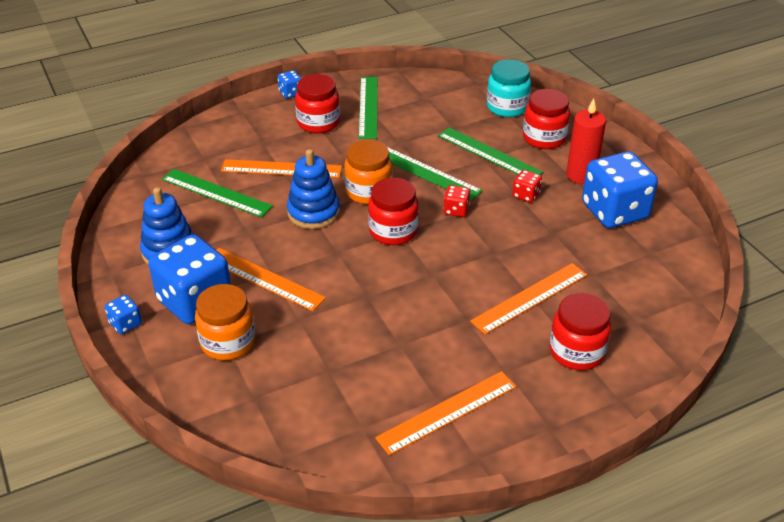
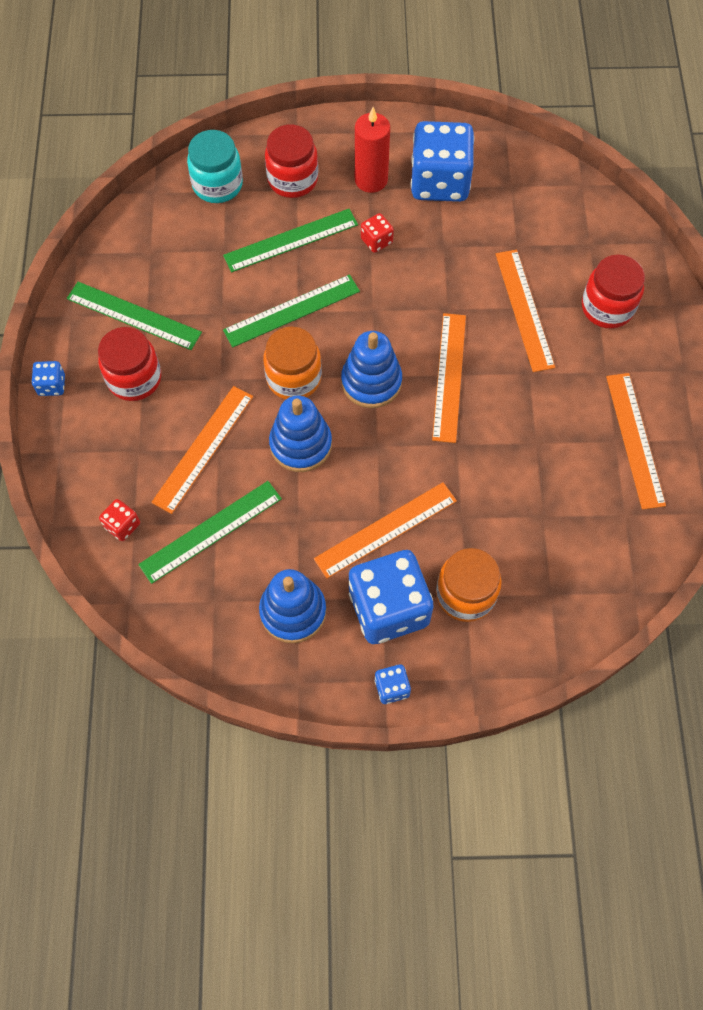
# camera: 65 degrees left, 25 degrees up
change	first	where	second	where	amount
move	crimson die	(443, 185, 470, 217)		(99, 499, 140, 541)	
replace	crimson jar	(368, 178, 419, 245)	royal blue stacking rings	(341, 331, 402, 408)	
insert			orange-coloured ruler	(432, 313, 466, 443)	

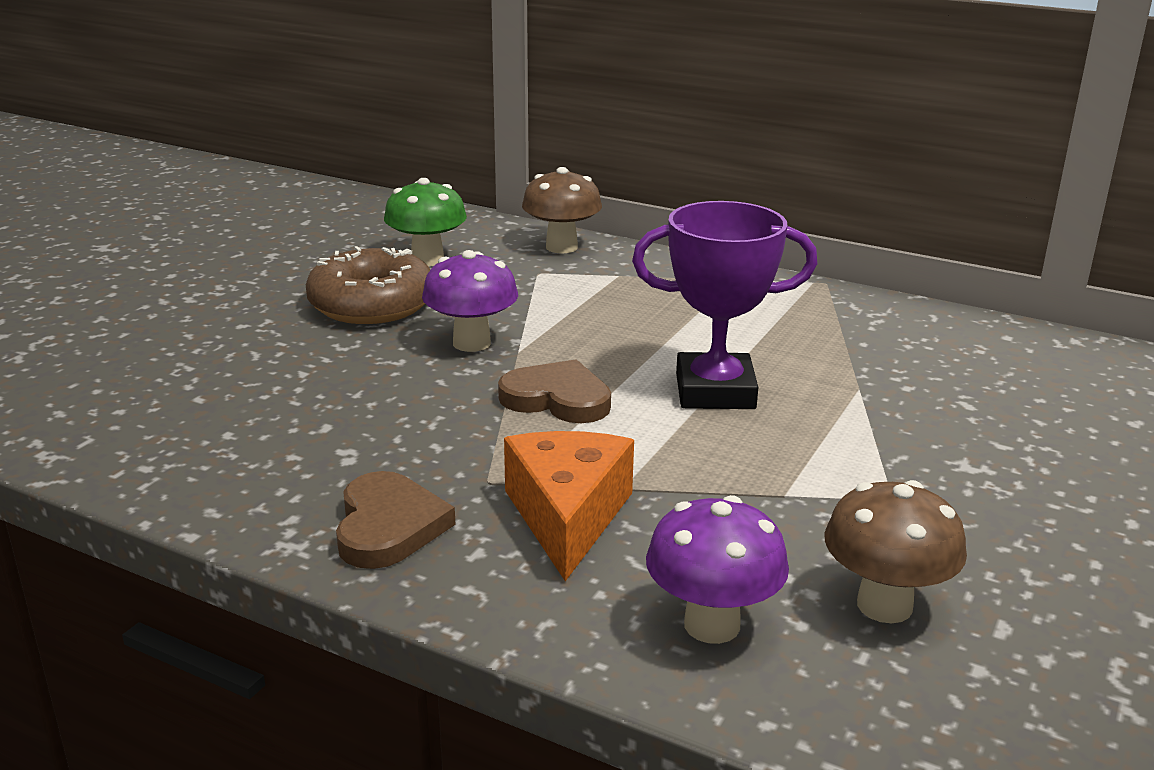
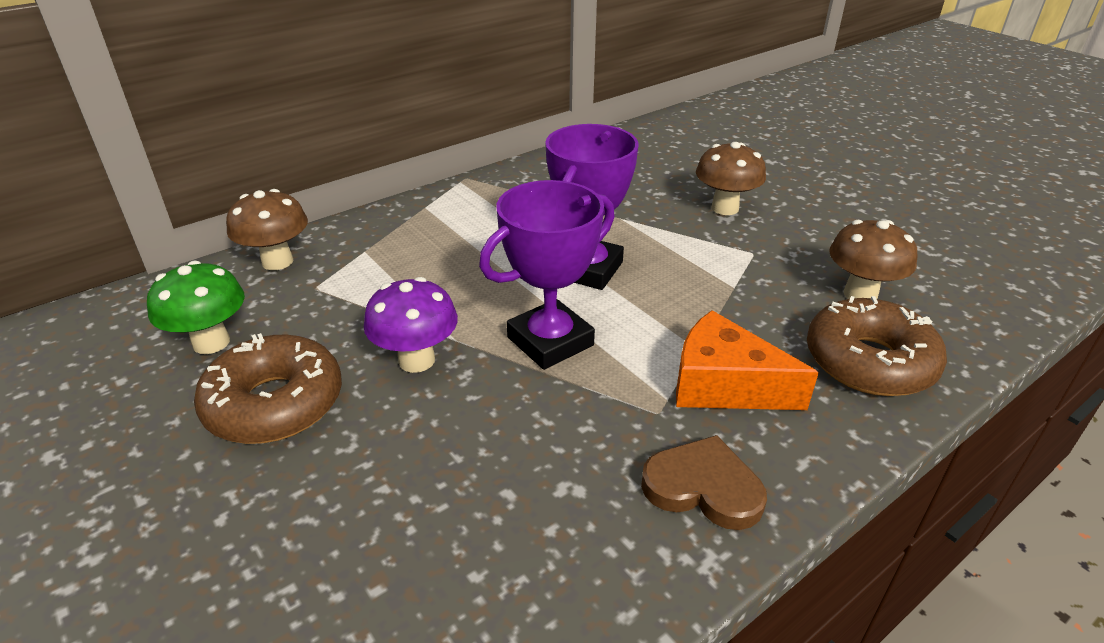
# camera: 65 degrees left, 10 degrees up
change	first	where	second	where	amount
replace	russet love heart	(498, 359, 611, 423)	purple prize cup	(479, 180, 615, 370)	
insert			russet fungus	(696, 142, 766, 215)	
replace	purple fungus	(646, 495, 789, 644)	russet glazed donut	(807, 296, 947, 396)	

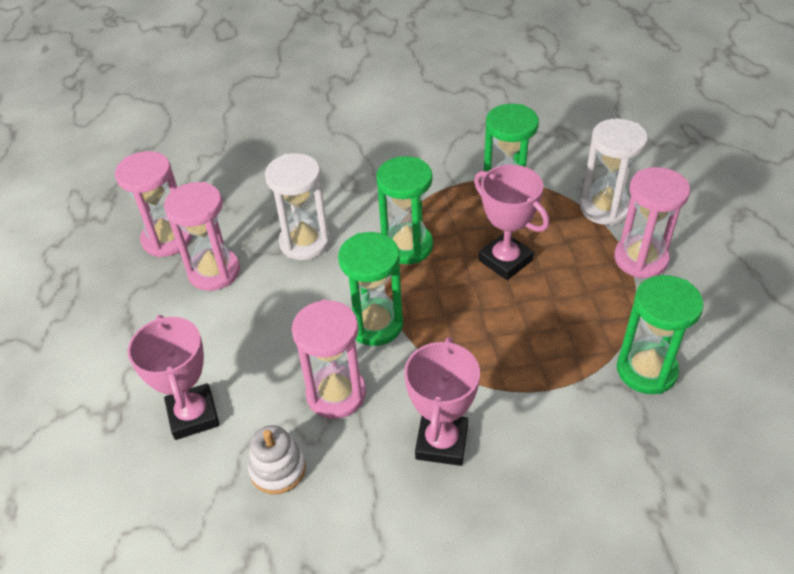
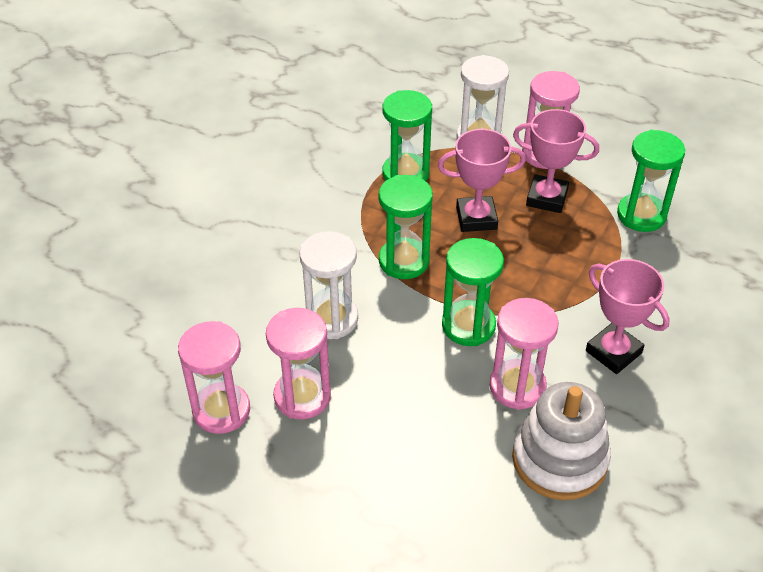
# camera: 55 degrees left, 0 degrees up
change	first	where	second	where	amount
resize	snow-white stacking rings	(248, 425, 306, 494)		(512, 382, 611, 500)	x1.81
move	rosy prize cup	(128, 315, 220, 440)		(513, 109, 599, 213)	

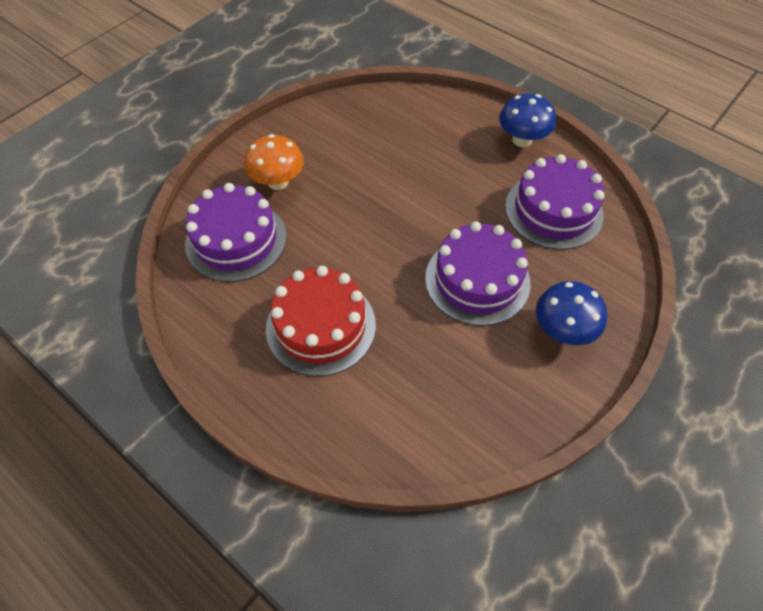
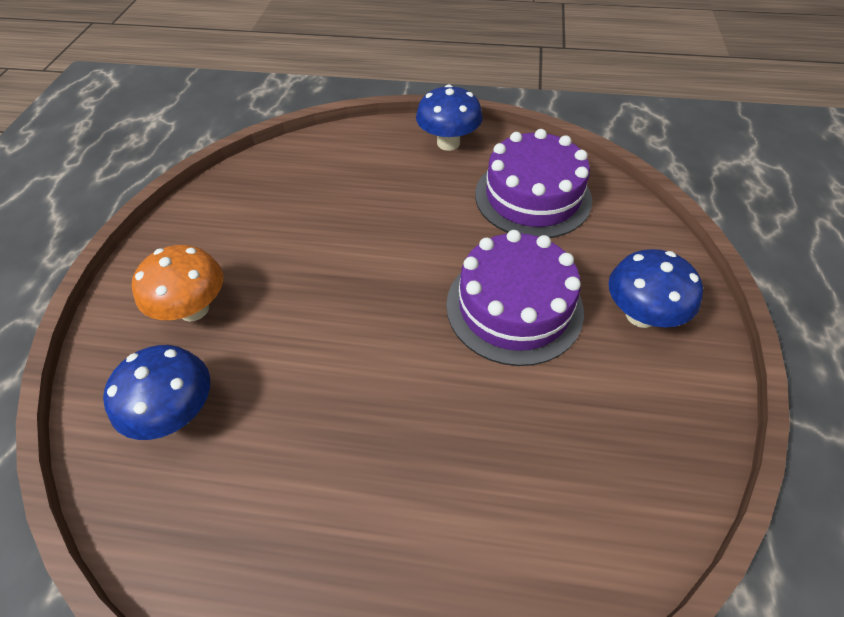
# camera: 30 degrees left, 5 degrees down
change	first	where	second	where	amount
replace	purple layer cake	(185, 183, 286, 282)	royal blue fungus	(103, 345, 210, 440)	
delete	crimson layer cake	(266, 266, 376, 376)			

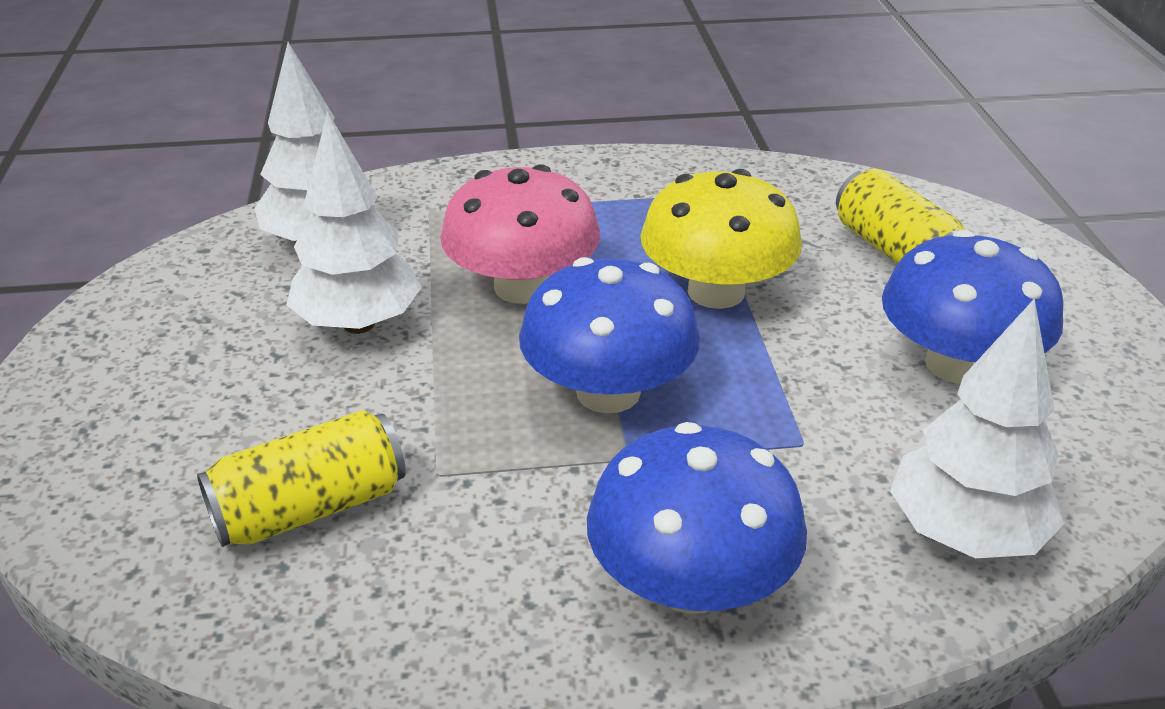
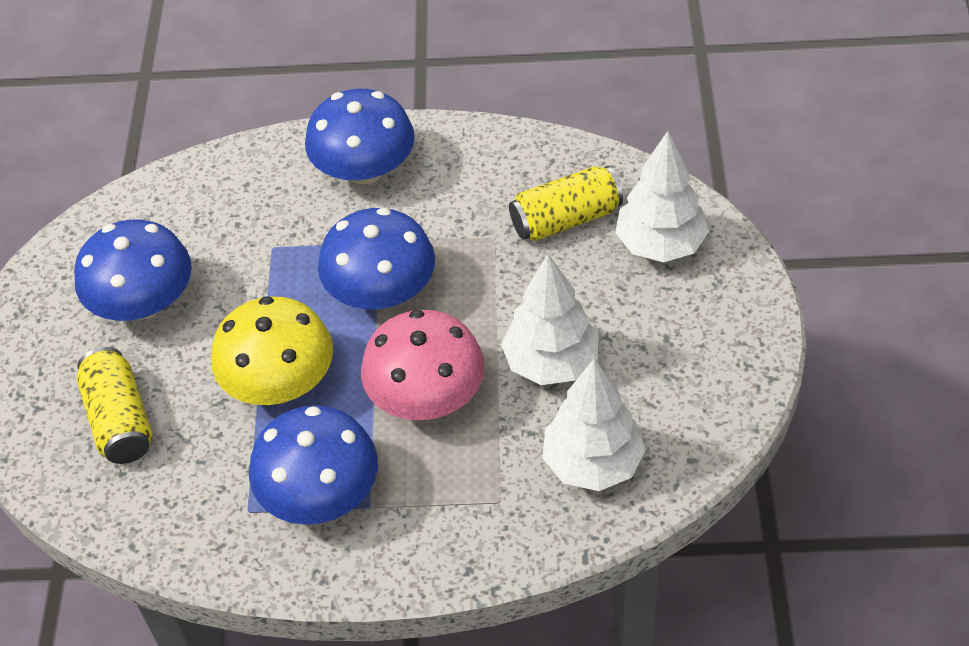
# camera: 170 degrees left, 15 degrees up
change	first	where	second	where	amount
insert			royal blue fungus	(249, 405, 378, 525)	
move	snow-white toy tree	(890, 298, 1065, 558)		(615, 131, 709, 262)	

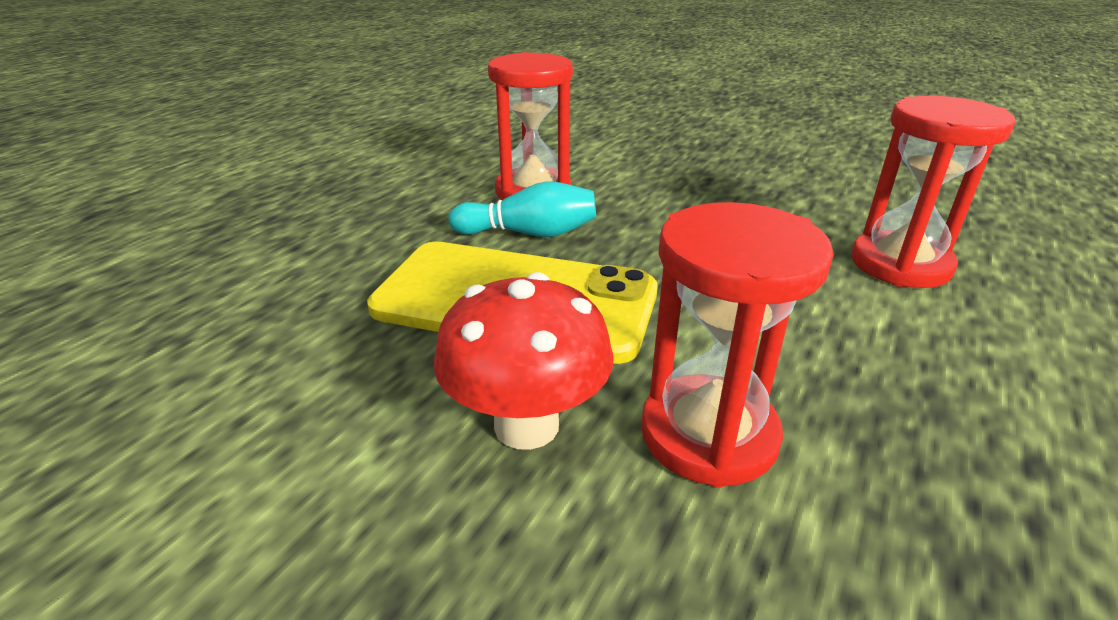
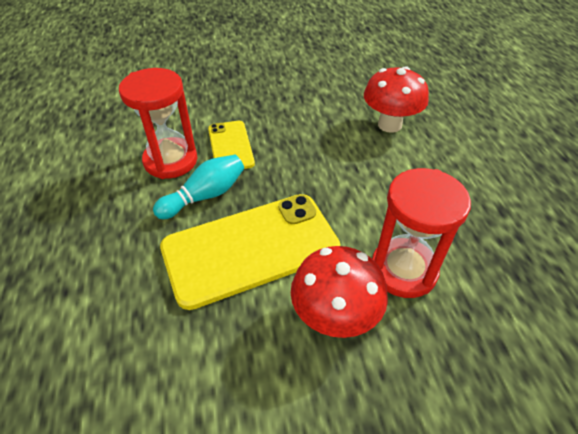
# camera: 40 degrees left, 15 degrees up
change	first	where	second	where	amount
insert			yellow mobile phone	(208, 121, 255, 169)	
replace	crimson sand timer	(851, 96, 1015, 288)	crimson fungus	(364, 66, 429, 133)	

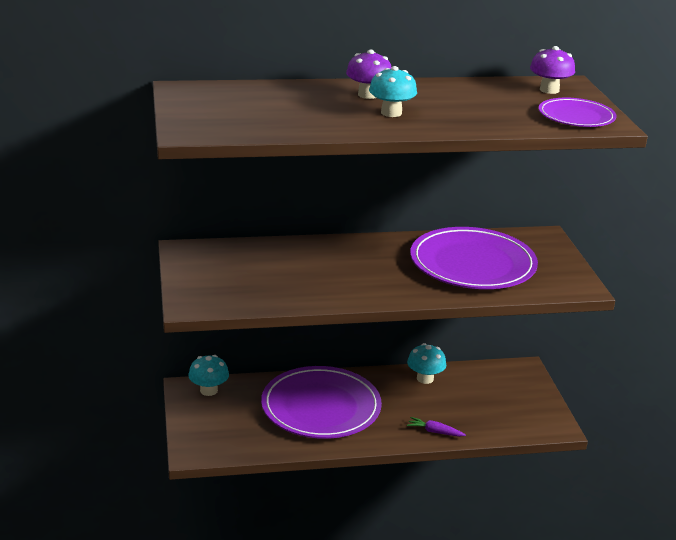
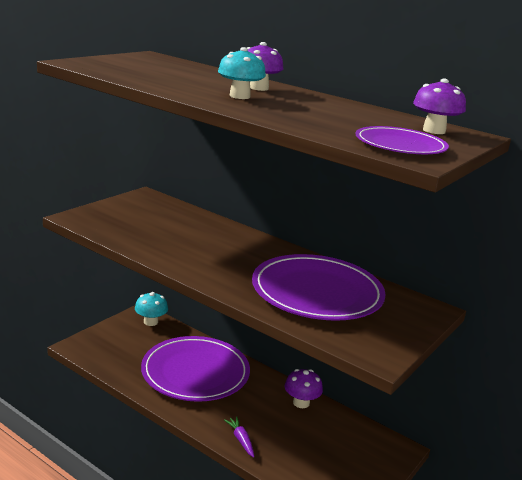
# camera: 45 degrees right, 5 degrees down
change	first	where	second	where	amount
recolor	aqua fungus	(407, 343, 446, 384)	purple fungus	(284, 369, 323, 408)	

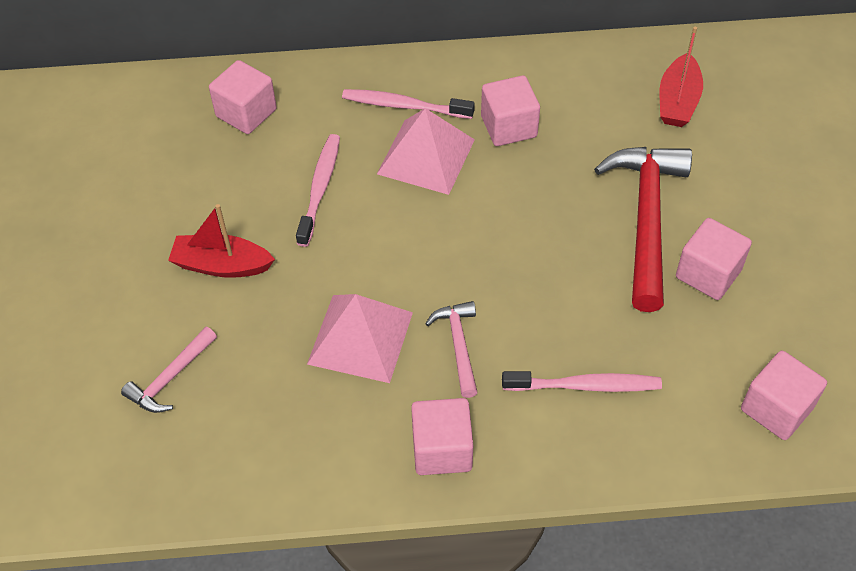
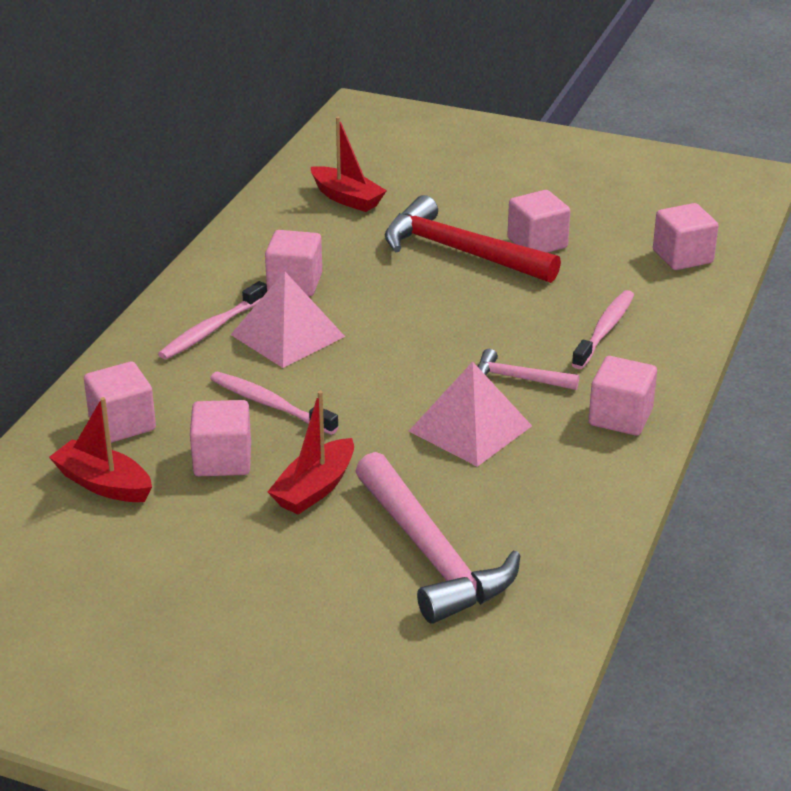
# camera: 65 degrees left, 20 degrees down
change	first	where	second	where	amount
insert			crimson toy boat	(49, 397, 152, 502)	
insert			rosy cube	(190, 400, 251, 476)	
resize	rosy hammer	(121, 327, 217, 413)		(355, 452, 521, 624)	x1.99

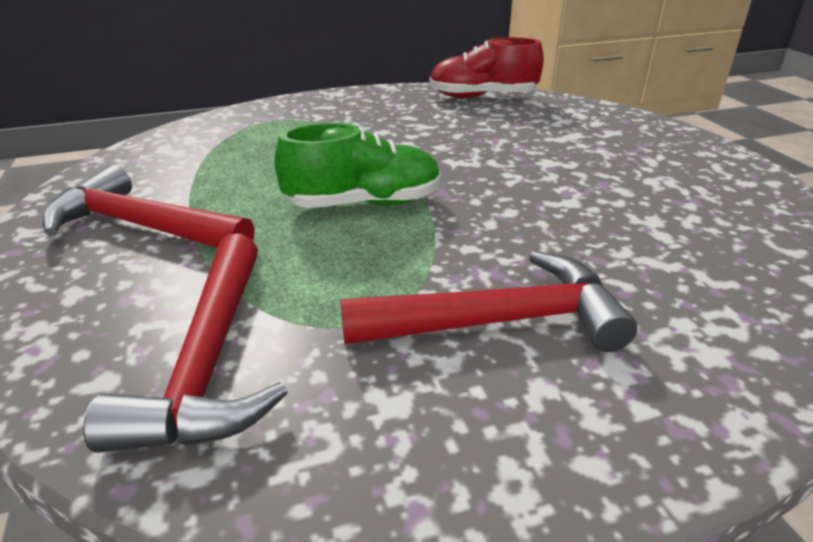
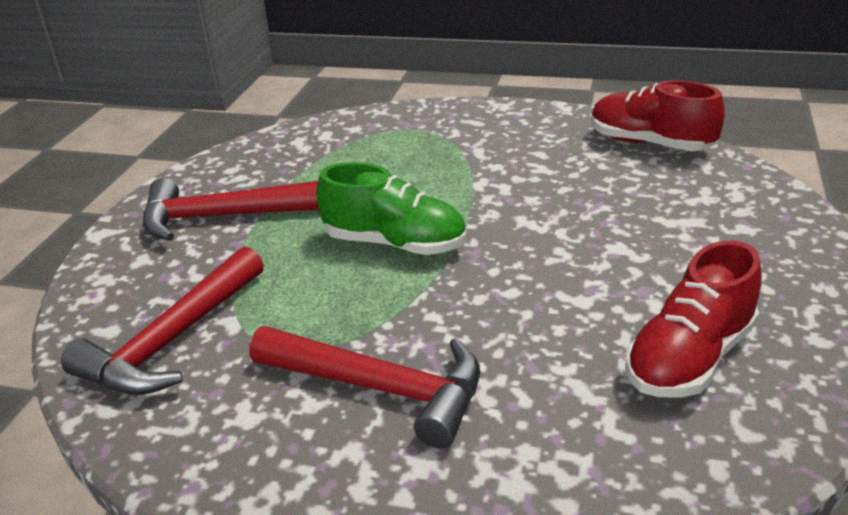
# camera: 35 degrees right, 0 degrees up
change	first	where	second	where	amount
rotate	crimson hammer	(43, 165, 254, 248)		(143, 178, 319, 241)	60 degrees counterclockwise
insert			crimson sneaker	(625, 241, 762, 398)	

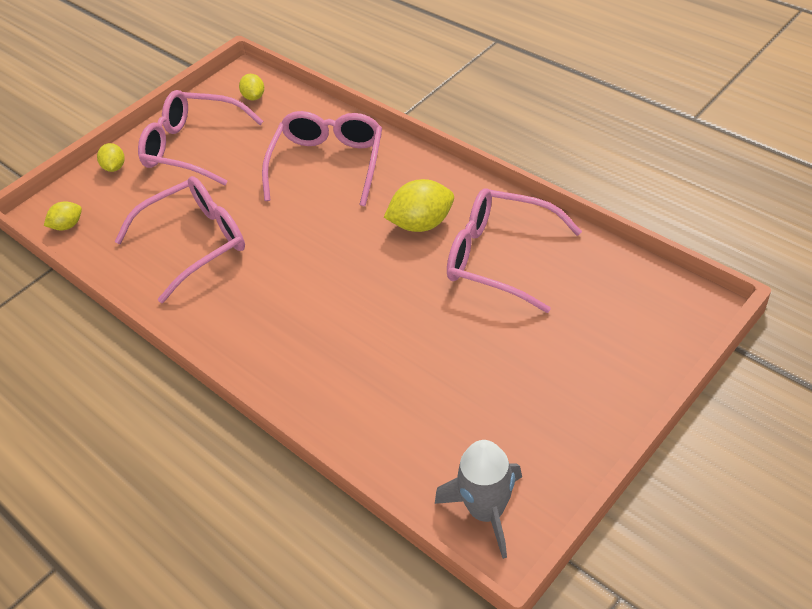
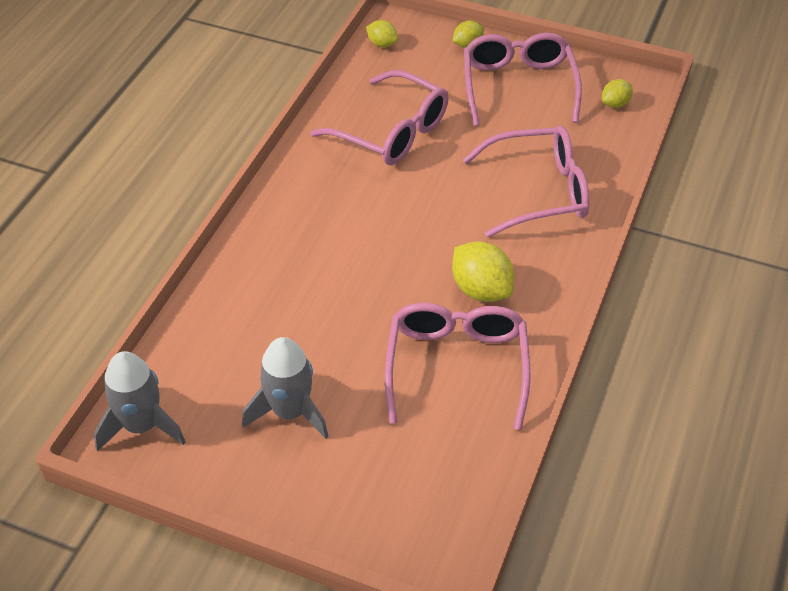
# camera: 65 degrees right, 0 degrees up
change	first	where	second	where	amount
insert			grey rocket	(242, 337, 329, 439)	

